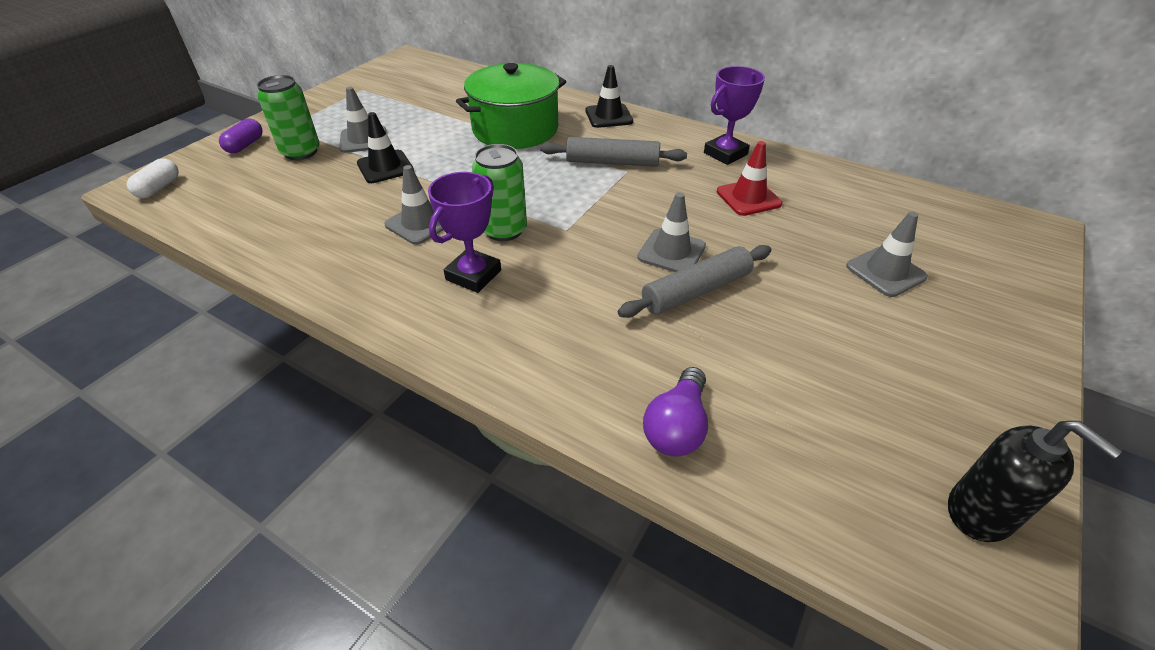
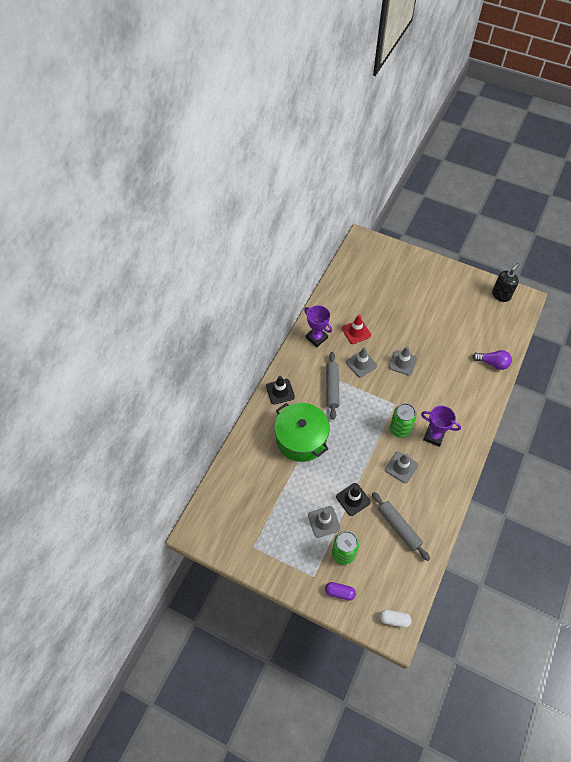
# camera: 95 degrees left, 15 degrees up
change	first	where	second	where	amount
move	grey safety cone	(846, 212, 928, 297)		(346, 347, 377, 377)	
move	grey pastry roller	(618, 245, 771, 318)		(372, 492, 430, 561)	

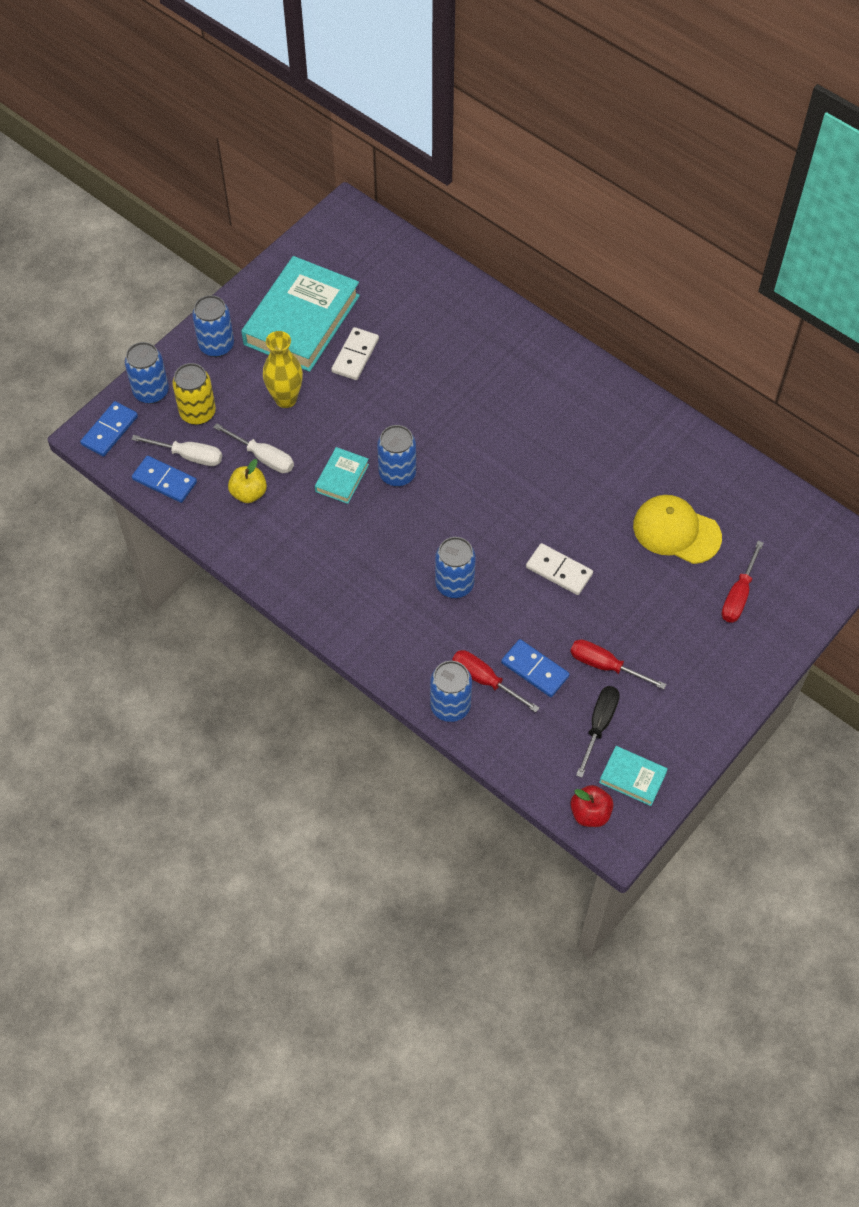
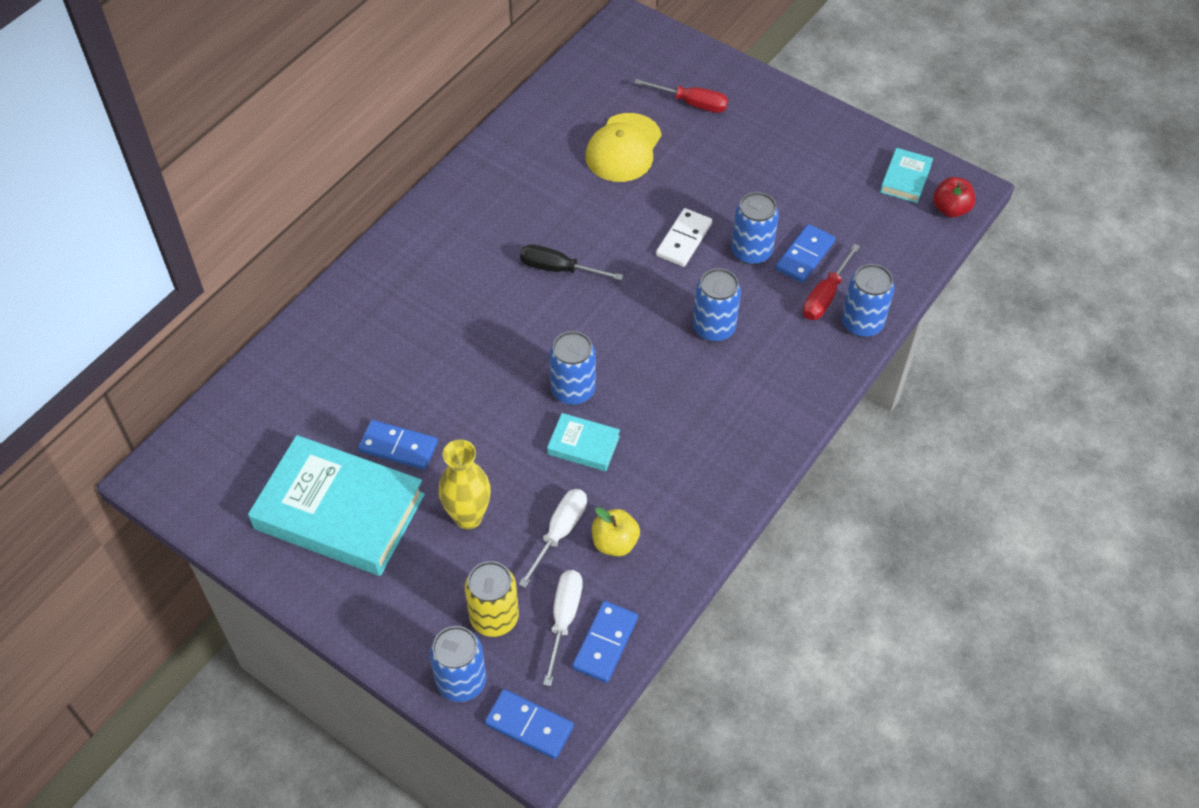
# camera: 95 degrees left, 5 degrees down
change	first	where	second	where	amount
recolor	snow-white domino tile	(331, 327, 379, 380)	royal blue domino tile	(358, 420, 438, 470)	
move	ebony hand screwdriver	(576, 686, 620, 778)		(520, 244, 623, 280)	
move	royal blue can	(192, 295, 234, 357)		(731, 192, 779, 265)	
delete	crimson hand screwdriver	(570, 639, 666, 690)			

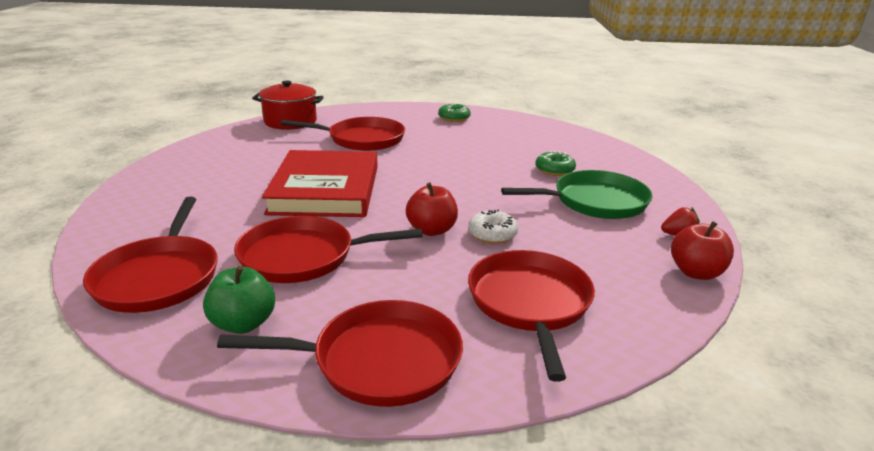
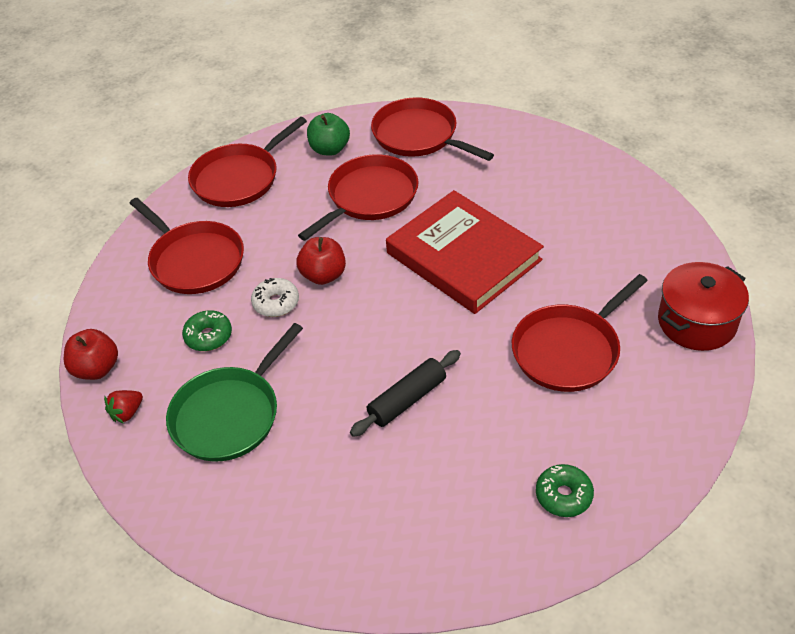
# camera: 140 degrees right, 20 degrees up
change	first	where	second	where	amount
move	leaf-green glazed donut	(535, 151, 576, 176)		(182, 310, 232, 351)	
insert			ebony pastry roller	(350, 350, 461, 437)	

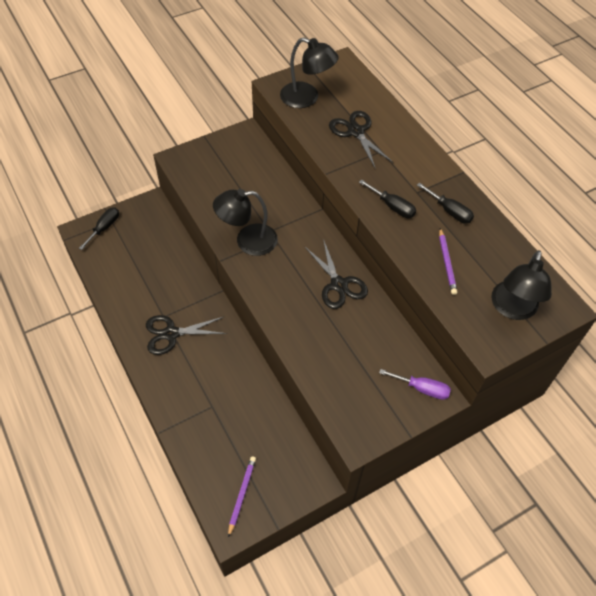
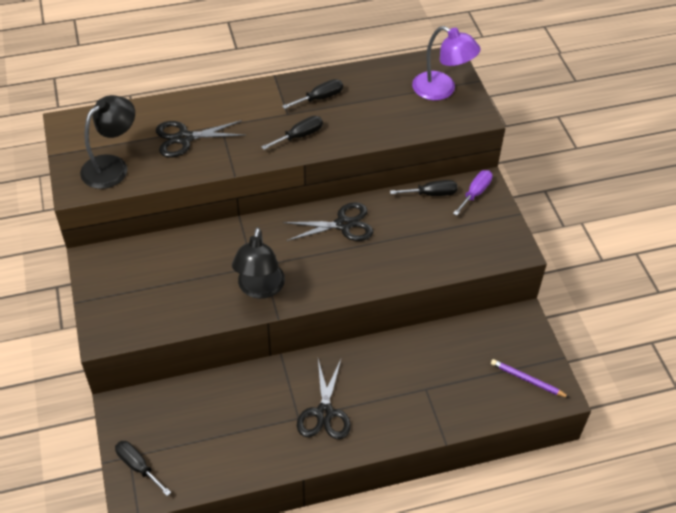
# camera: 75 degrees left, 5 degrees down
change	first	where	second	where	amount
insert			ebony hand screwdriver	(390, 180, 458, 196)	
recolor	ebony desk lamp	(491, 250, 552, 320)	purple desk lamp	(412, 26, 481, 101)	
delete	purple lead pencil	(439, 228, 457, 295)			

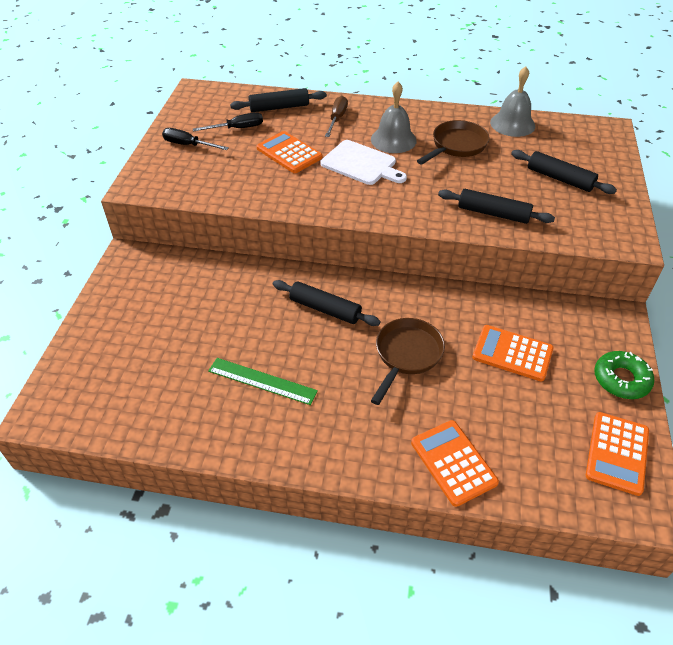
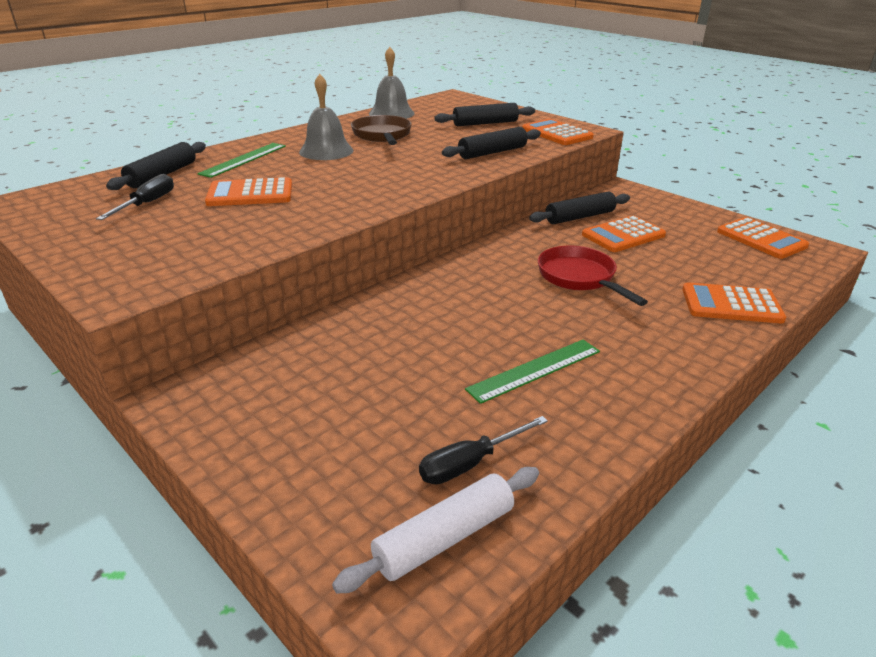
# camera: 55 degrees left, 15 degrees down
change	first	where	second	where	amount
replace	russet hand screwdriver	(325, 96, 348, 137)	leaf-green ruler	(197, 143, 286, 178)	
insert			snow-white pastry roller	(332, 467, 539, 594)	
move	ebony hand screwdriver	(162, 128, 229, 150)		(419, 416, 548, 484)	
insert			orange-coloured pocket calculator	(522, 119, 594, 145)	
move	ebony pastry roller	(273, 280, 381, 326)		(529, 192, 630, 224)	
recolor	russet skillet	(371, 318, 445, 405)	crimson skillet	(538, 246, 648, 306)	
delete	snow-white bread board	(321, 140, 407, 185)			
delete	leaf-green glazed donut	(594, 351, 654, 399)			

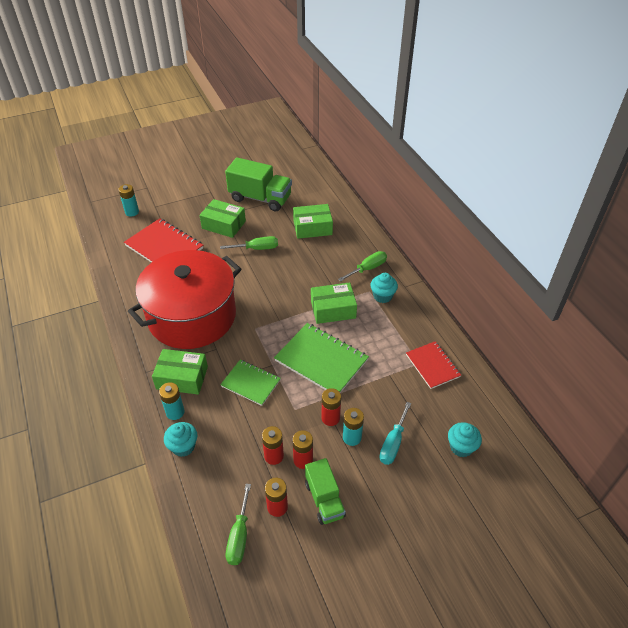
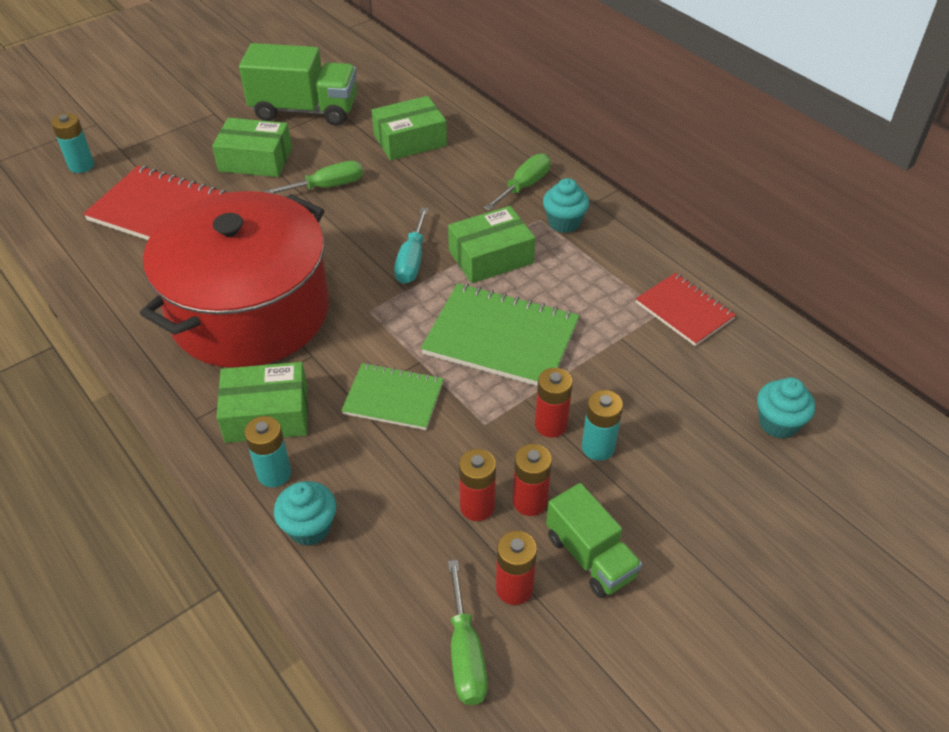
# camera: 15 degrees left, 0 degrees up
change	first	where	second	where	amount
move	aqua hand screwdriver	(379, 402, 411, 465)		(394, 207, 428, 284)	

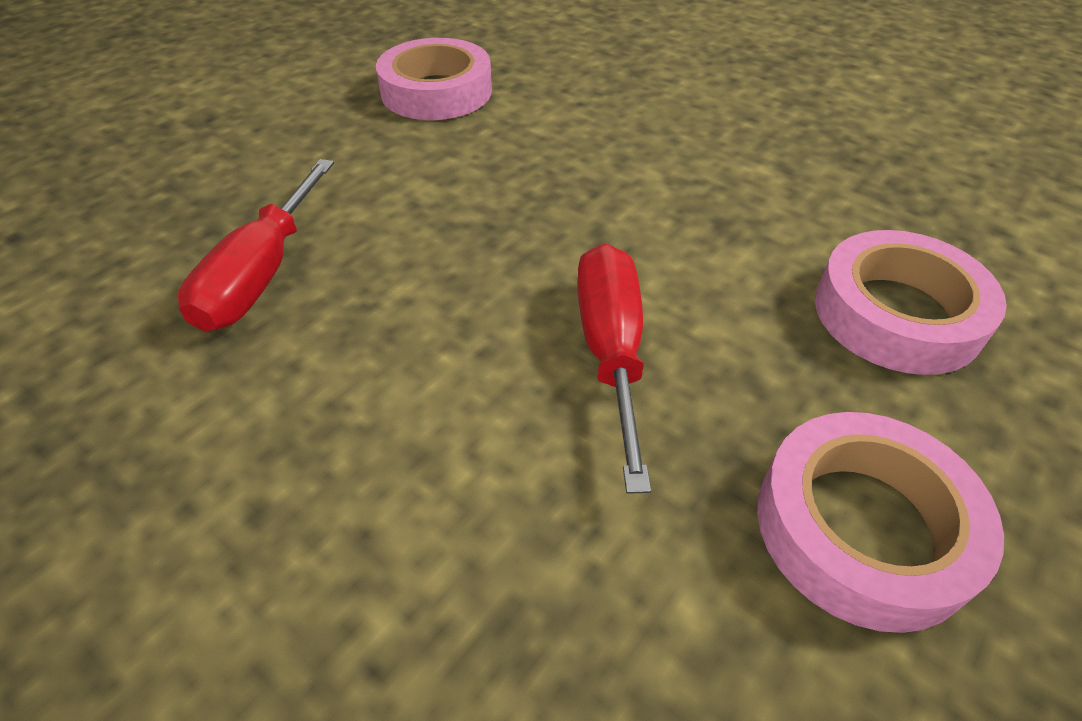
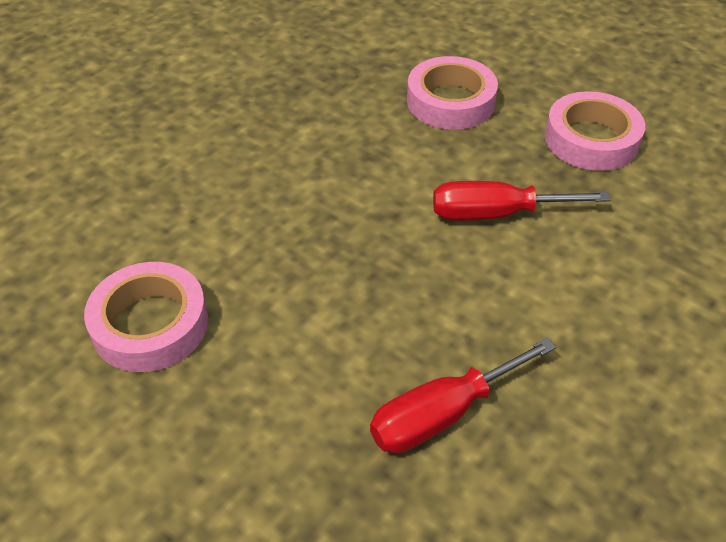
# camera: 90 degrees left, 0 degrees up
change	first	where	second	where	amount
rotate	crimson hand screwdriver	(177, 159, 334, 332)		(370, 338, 556, 453)	135 degrees clockwise

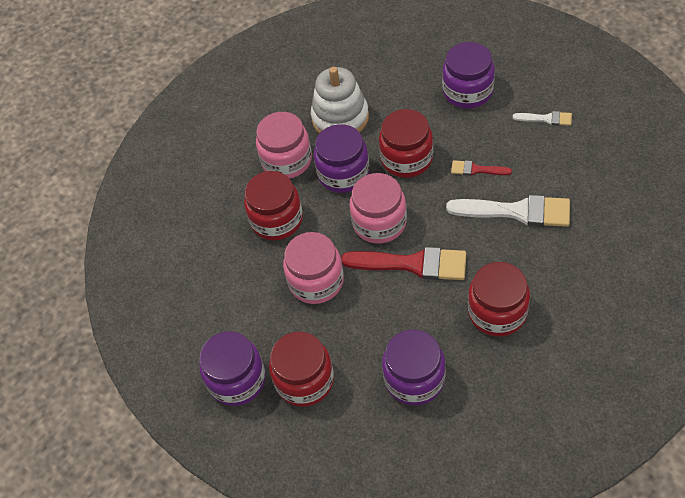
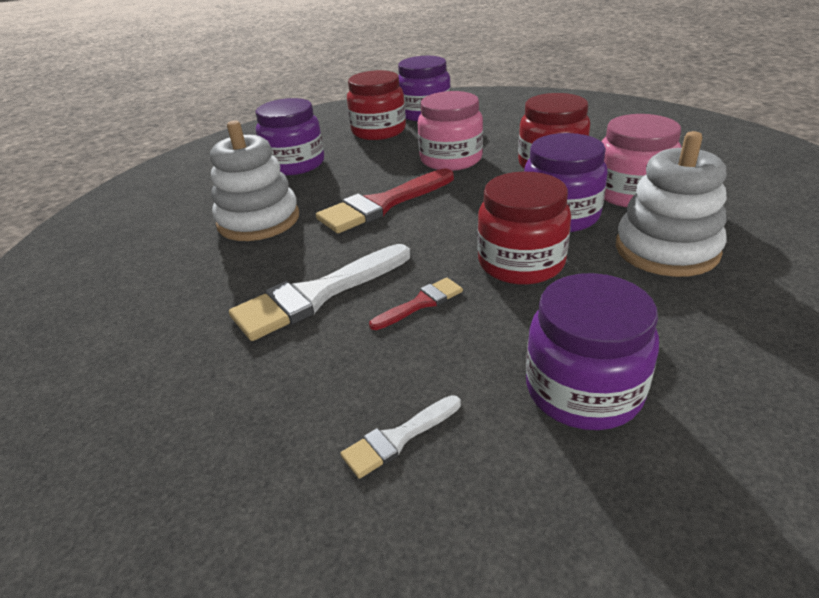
# camera: 130 degrees right, 20 degrees down
change	first	where	second	where	amount
replace	crimson jar	(468, 262, 530, 336)	snow-white stacking rings	(210, 120, 299, 241)	
delete	rosy jar	(350, 173, 407, 243)			

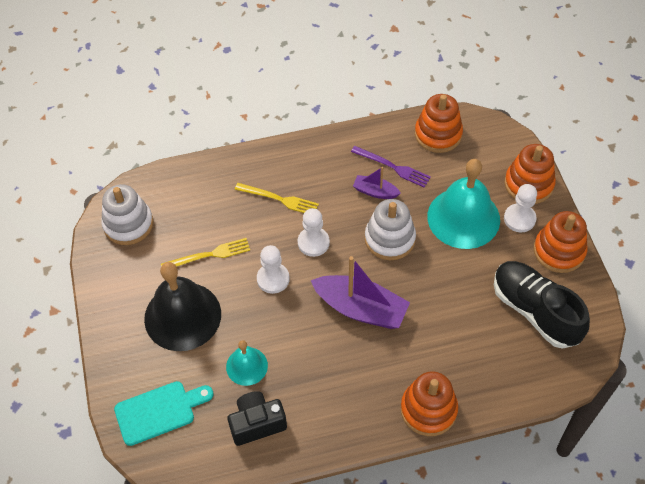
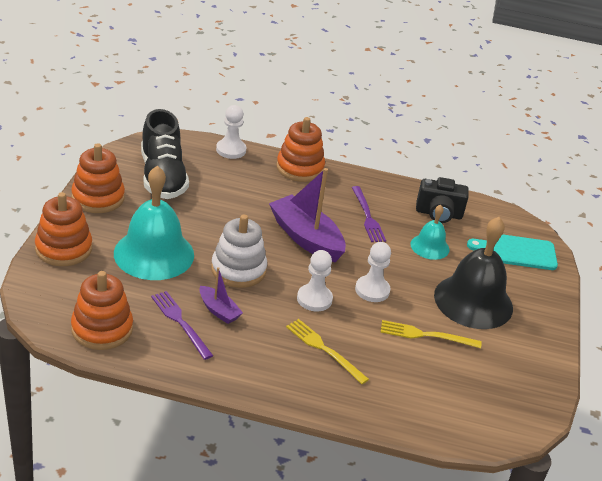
# camera: 160 degrees left, 20 degrees down
change	first	where	second	where	amount
move	snow-white game pawn	(504, 184, 537, 232)		(216, 105, 246, 159)	
insert			purple table fork	(352, 186, 386, 242)	
delete	snow-white stacking rings	(101, 184, 153, 245)			

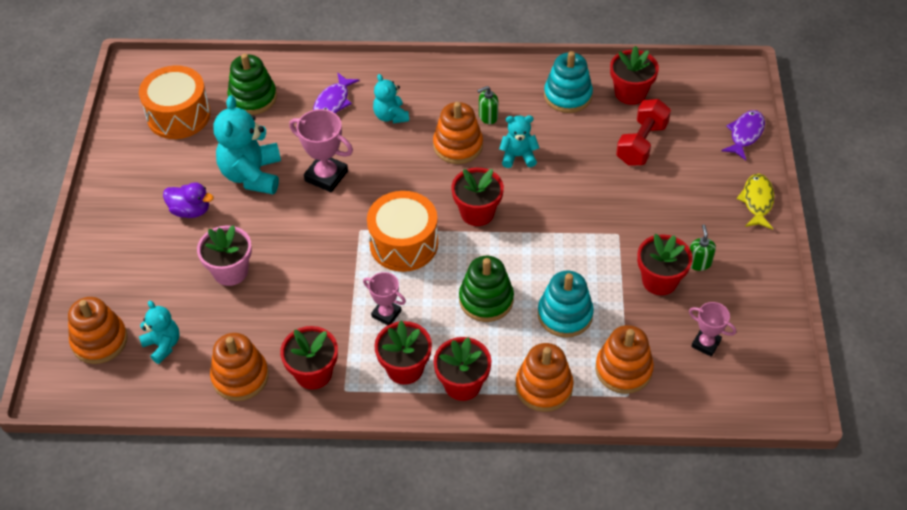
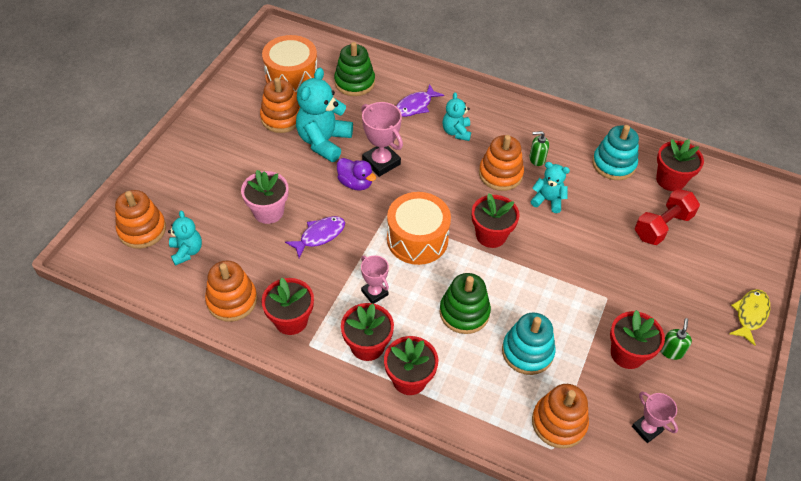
# camera: 20 degrees right, 0 degrees up
change	first	where	second	where	amount
move	orange-coloured stacking rings	(515, 343, 574, 412)		(260, 78, 300, 133)	
move	purple fish figure	(721, 110, 765, 160)		(285, 216, 345, 258)	
move	purple rubber duck	(163, 182, 214, 218)		(337, 158, 376, 191)	

